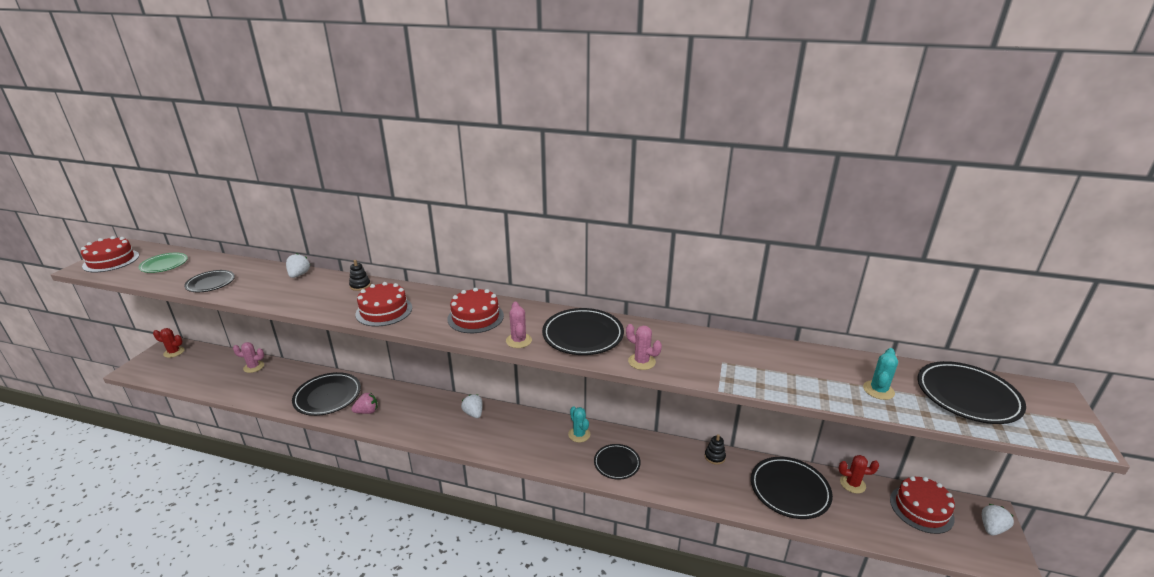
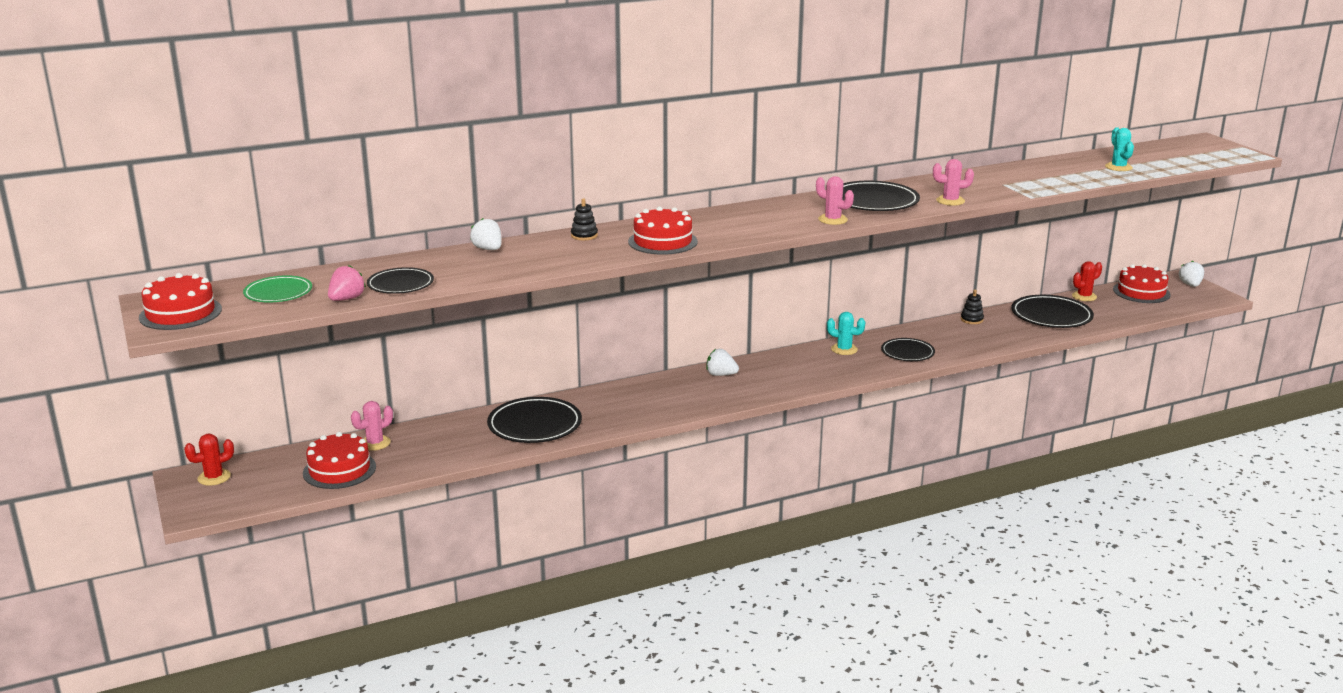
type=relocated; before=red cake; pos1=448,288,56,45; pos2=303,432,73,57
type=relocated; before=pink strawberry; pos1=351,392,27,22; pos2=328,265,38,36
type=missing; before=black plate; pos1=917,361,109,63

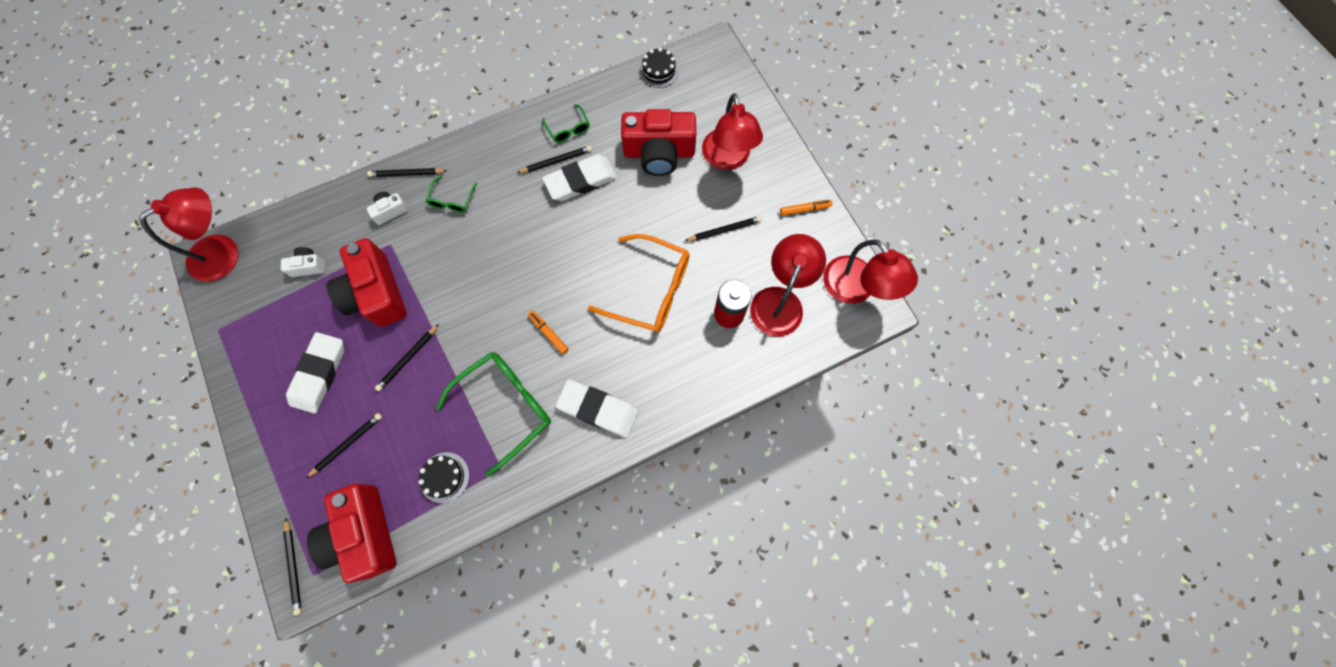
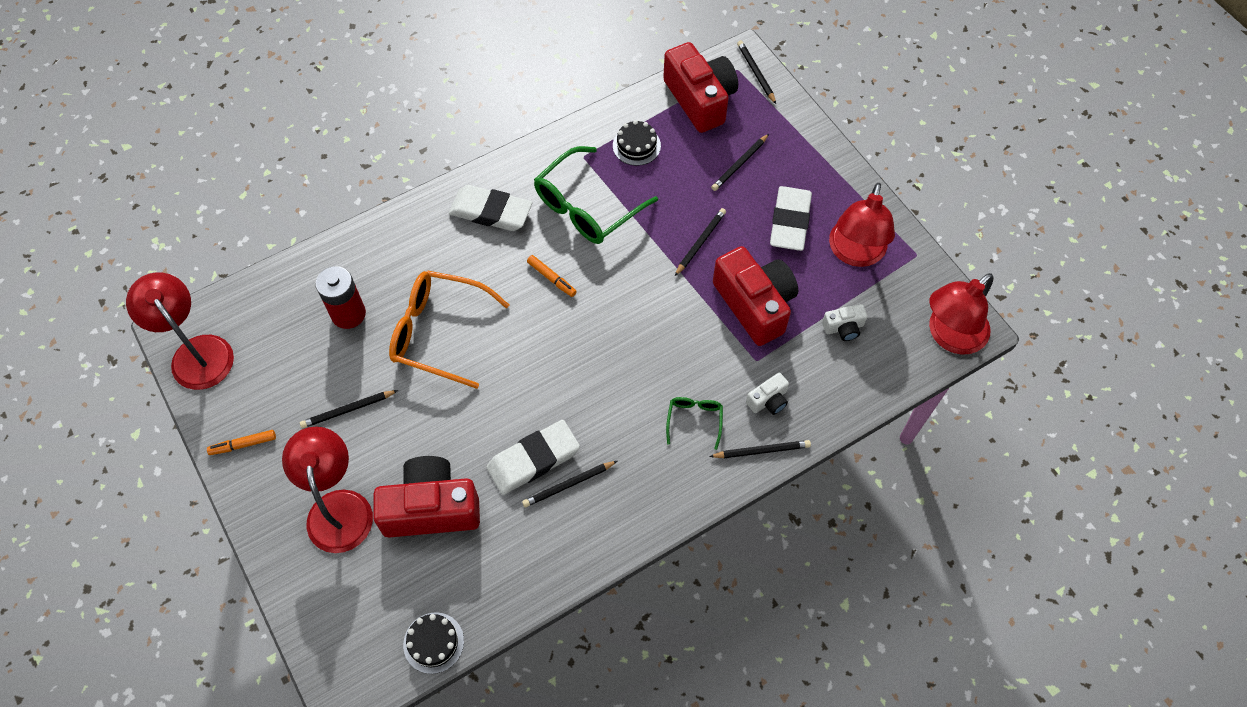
type=relocated; before=red lamp; pos1=750,234,76,102; pos2=829,183,66,84
type=missing; before=green glasses; pos1=542,104,48,39

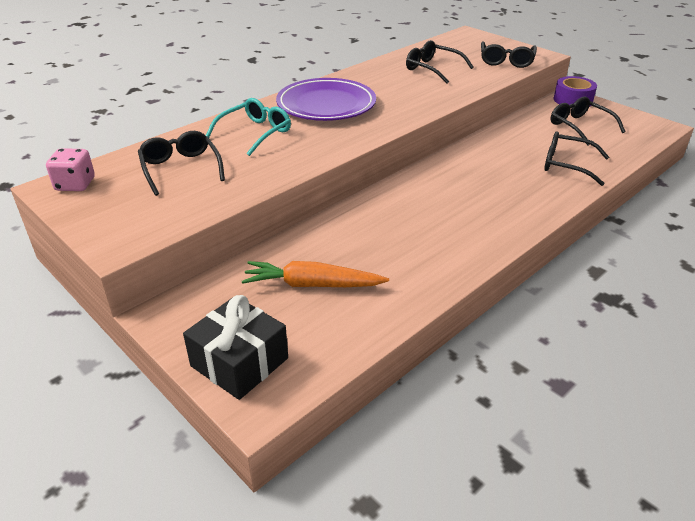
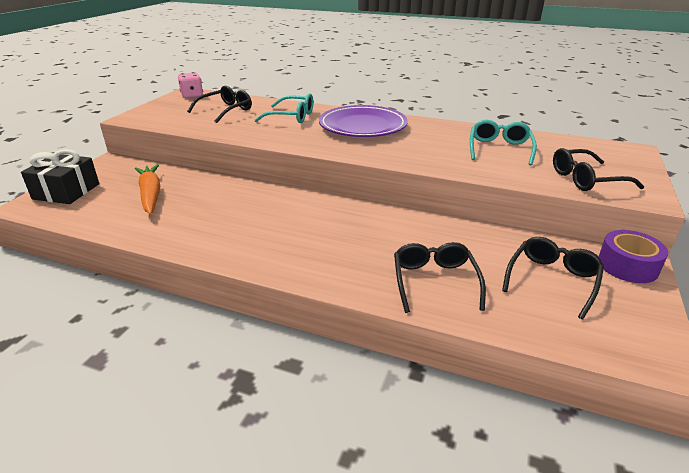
type=colour; before=black glasses; after=turquoise glasses; pos1=406,40,67,44; pos2=470,120,67,45

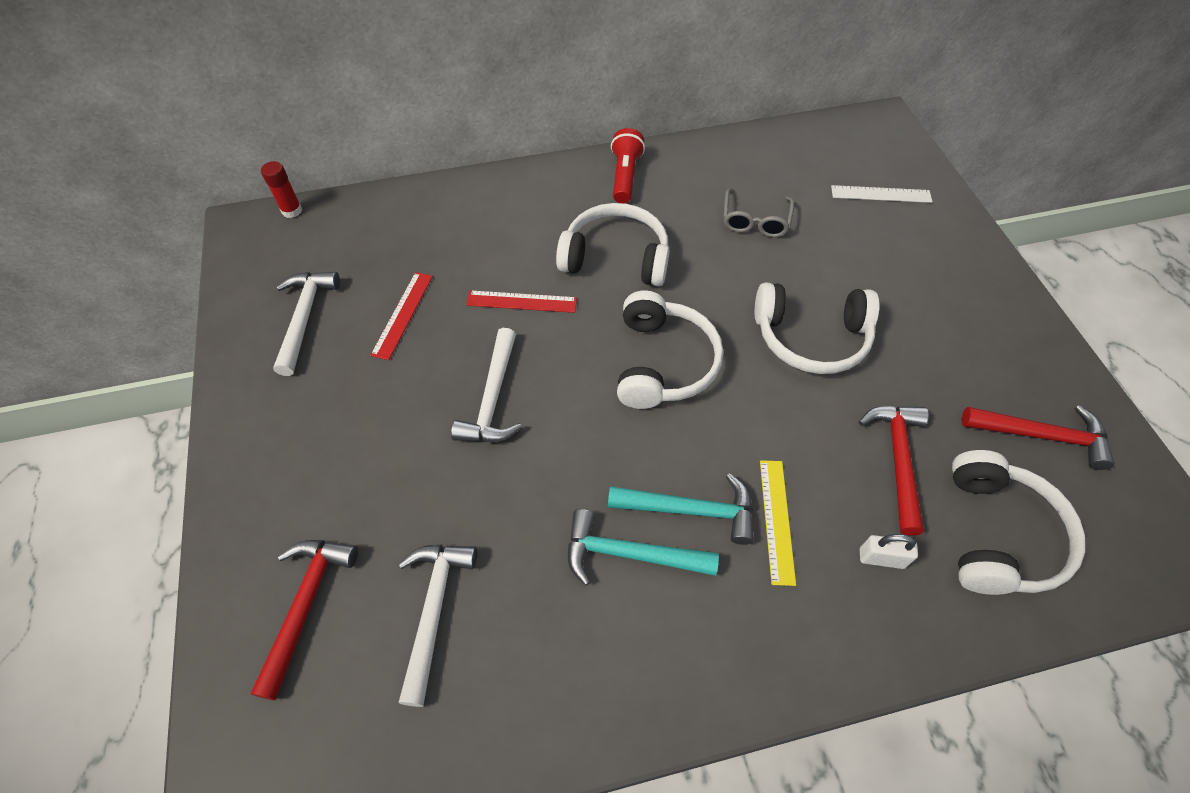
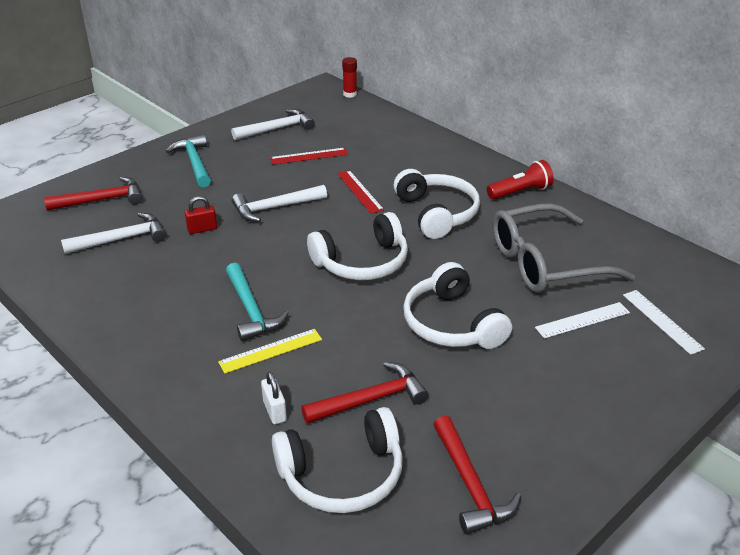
type=relocated; before=turquoise hammer; pos1=568,509,151,77; pos2=166,134,45,53
type=appeared; after=red padlock; pos2=185,196,32,38
type=size; before=grey glasses; pos1=723,188,71,49; pos2=493,203,142,90; scale=1.92
type=appeared; after=white ruler; pos2=535,302,95,37

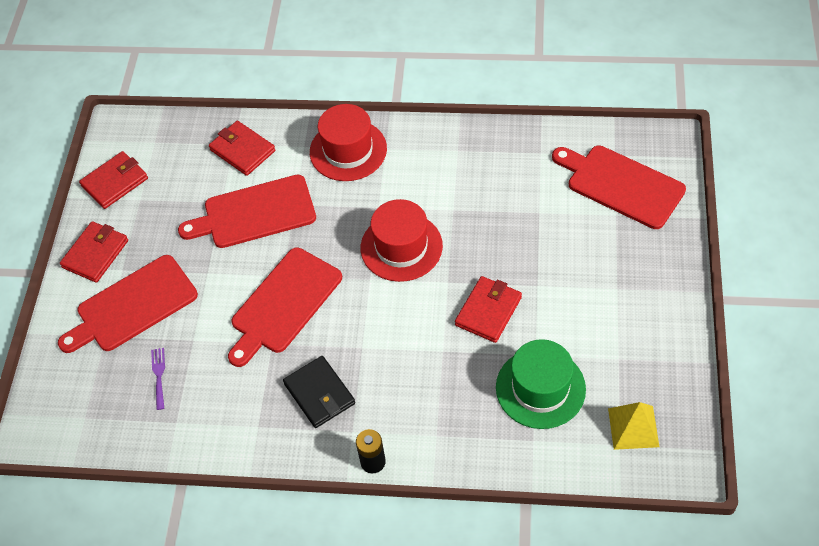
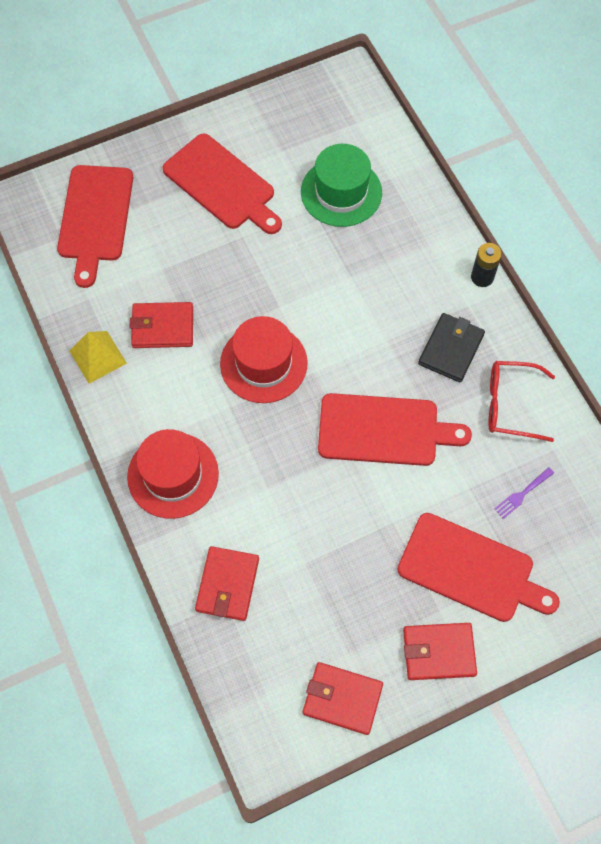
type=relocated; before=yellow pyramid; pos1=608,402,52,48; pos2=69,331,58,53
type=relocated; before=red wallet; pos1=455,276,67,67; pos2=130,302,63,46
type=relocated; before=red cutting board; pos1=178,175,138,73; pos2=162,133,120,101
type=appeared; after=red glasses; pos2=489,361,66,81

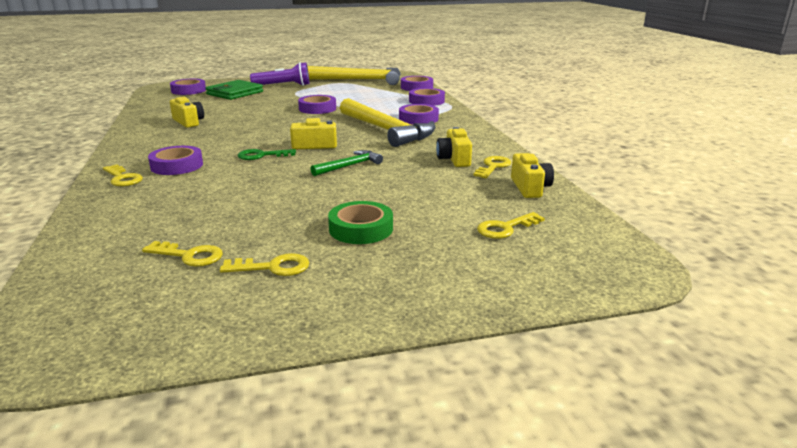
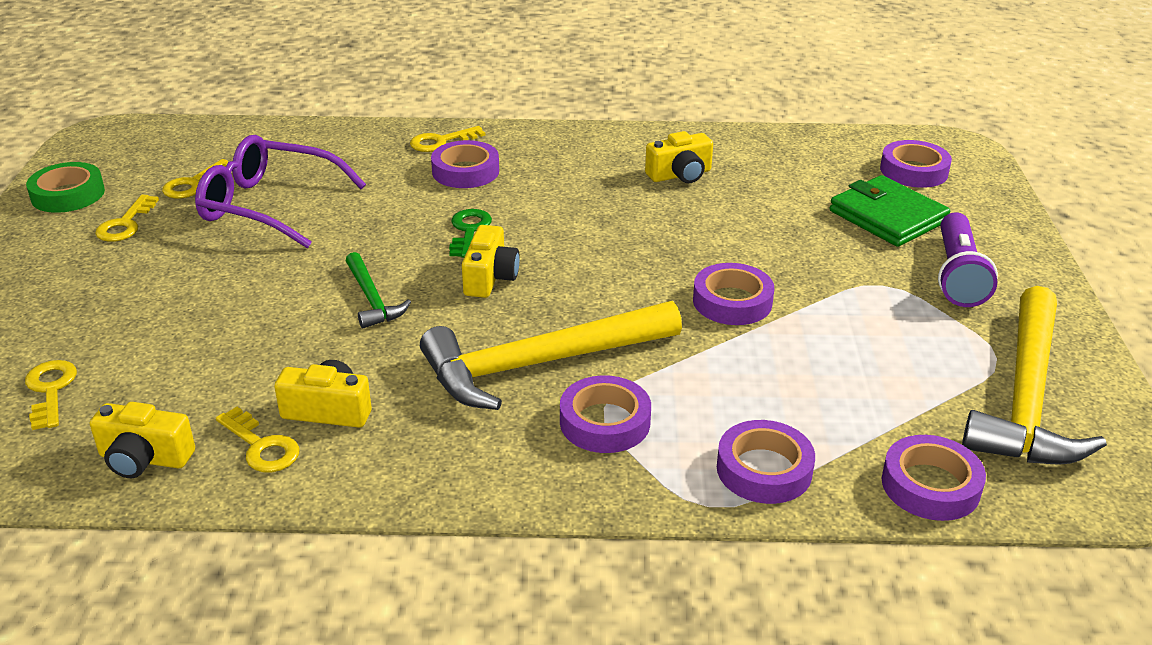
type=relocated; before=green tape; pos1=328,201,65,43; pos2=26,162,79,51
type=appeared; after=purple glasses; pos2=195,135,171,113

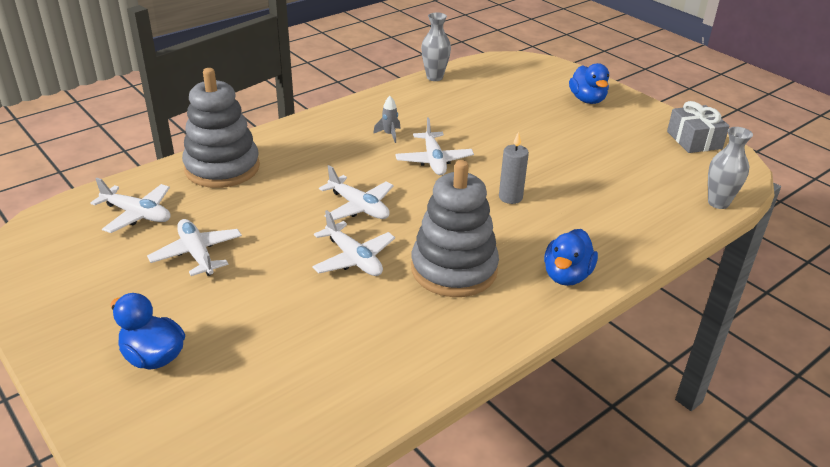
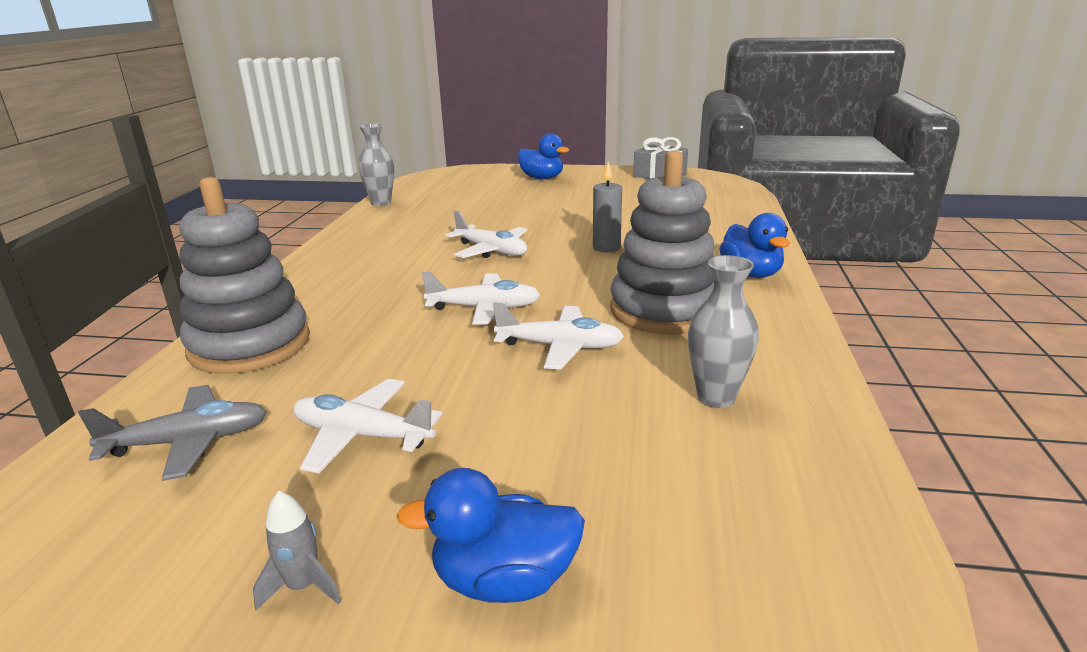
type=colour; before=white plane; after=grey plane; pos1=90,178,81,55; pos2=78,385,189,96
type=relocated; before=grey rocket; pos1=373,96,28,47; pos2=253,491,88,119
type=relocated; before=grey vase; pos1=708,127,45,82; pos2=688,255,71,153

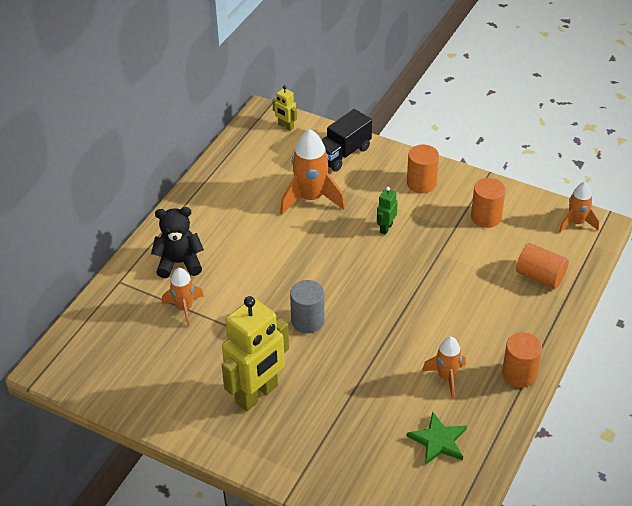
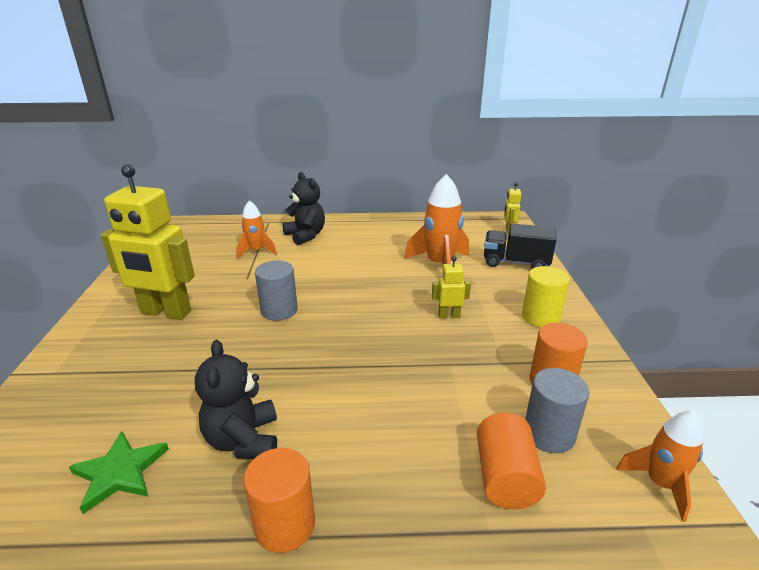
type=exchanged; before=orange rocket; after=black teddy bear; pos1=422,337,44,61; pos2=195,340,82,119
type=colour; before=green robot; after=yellow robot; pos1=377,187,21,48; pos2=432,256,39,62
type=colour; before=orange cylinder; after=yellow cylinder; pos1=407,145,32,48; pos2=522,266,48,61
type=appeared; after=grey cylinder; pos2=525,368,64,85

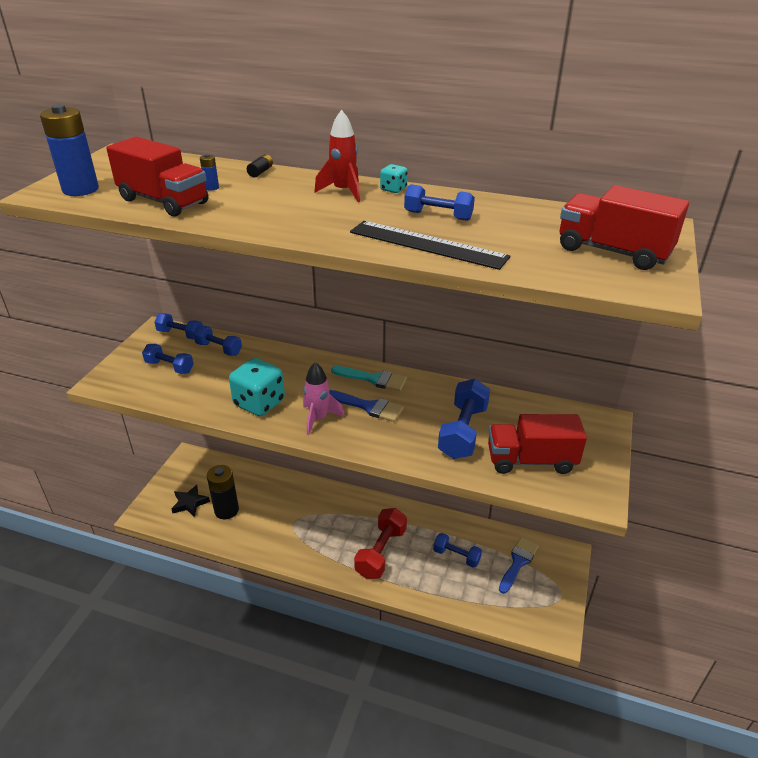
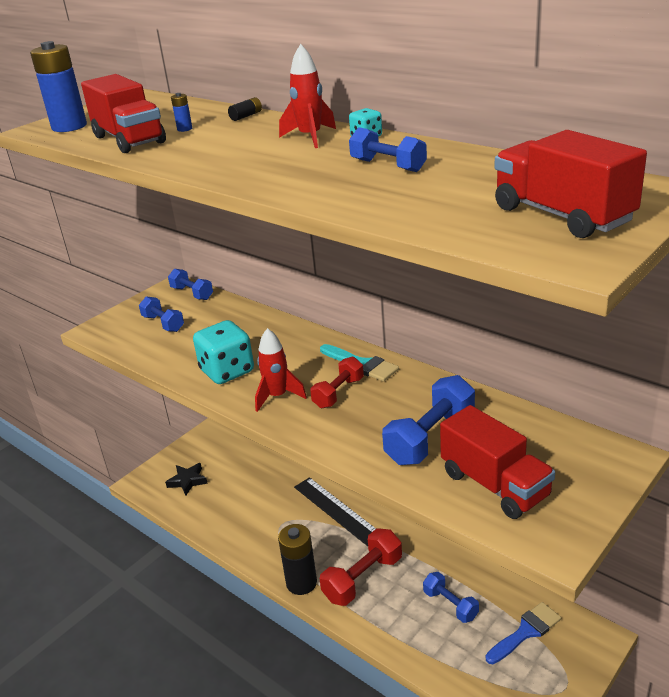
type=colour; before=pink rocket; after=red rocket; pos1=303,362,42,73; pos2=255,328,52,84
type=relocated; before=black battery; pos1=207,465,32,54; pos2=278,524,39,71
type=relocated; before=black ruler; pos1=350,221,160,49; pos2=294,477,82,69
type=exchanged; before=blue brush; after=red dumbbell; pos1=329,390,75,32; pos2=310,356,54,52
type=spun; before=red truck; pos1=488,414,99,60; pos2=440,405,115,114; turn=-150
type=missing; before=blue dumbbell; pos1=194,326,48,30

